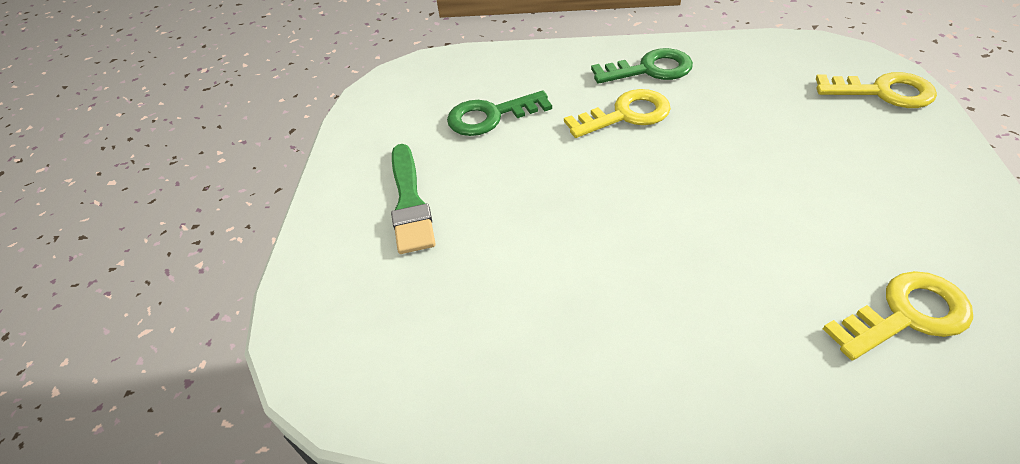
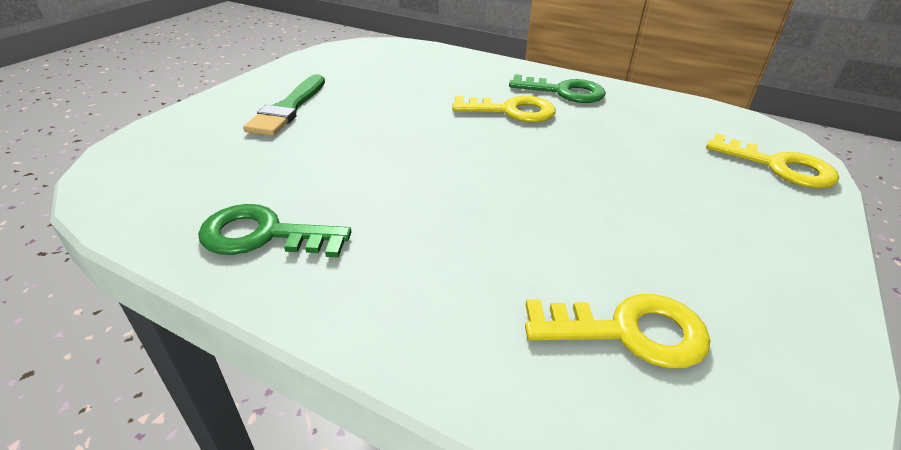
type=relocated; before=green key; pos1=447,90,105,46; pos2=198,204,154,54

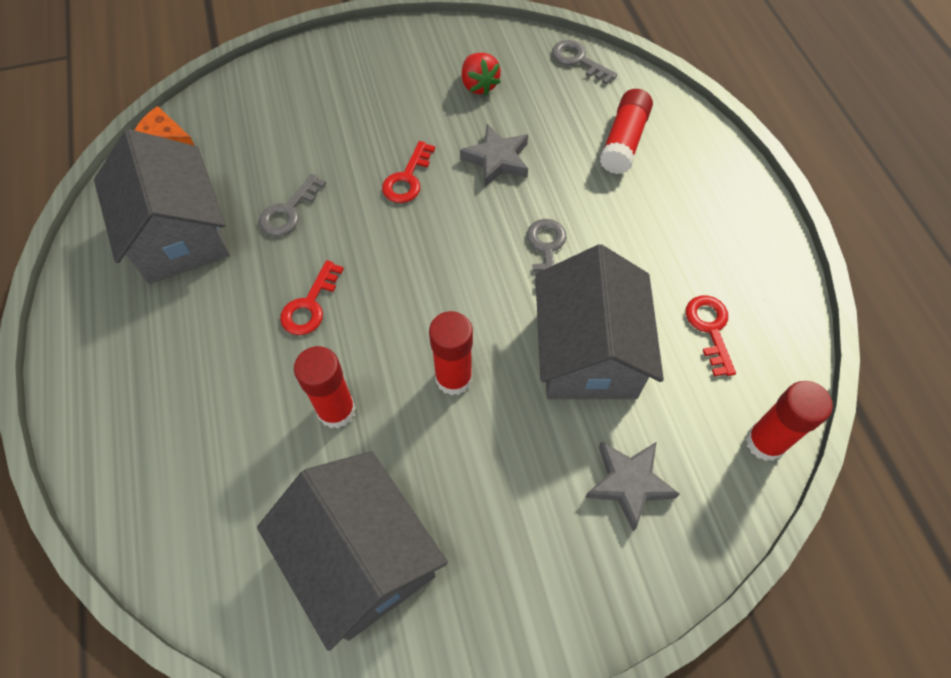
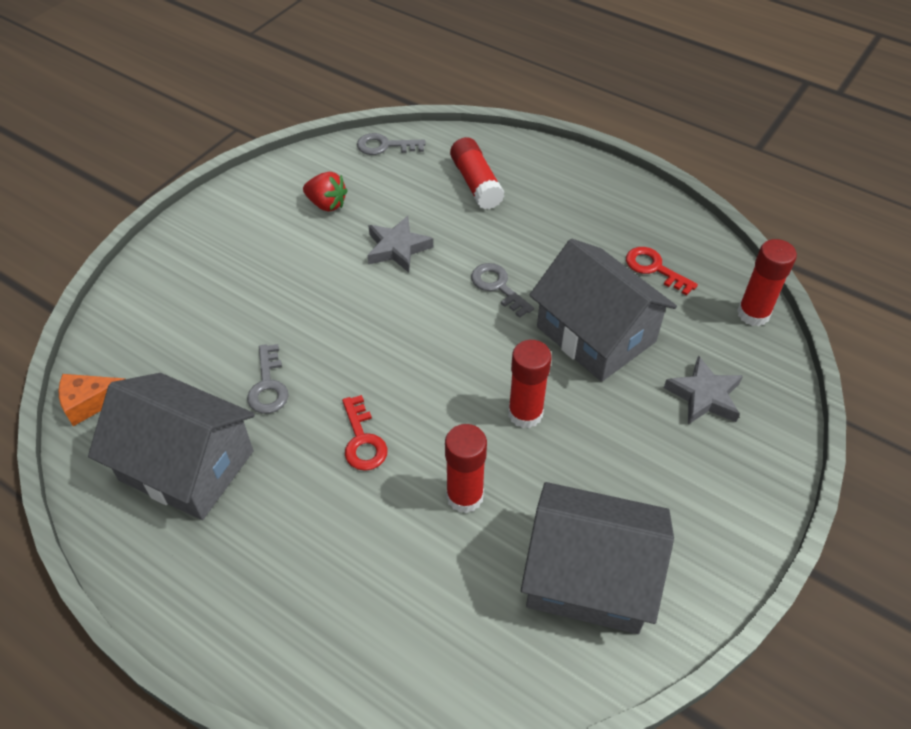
type=missing; before=red key; pos1=382,141,53,62

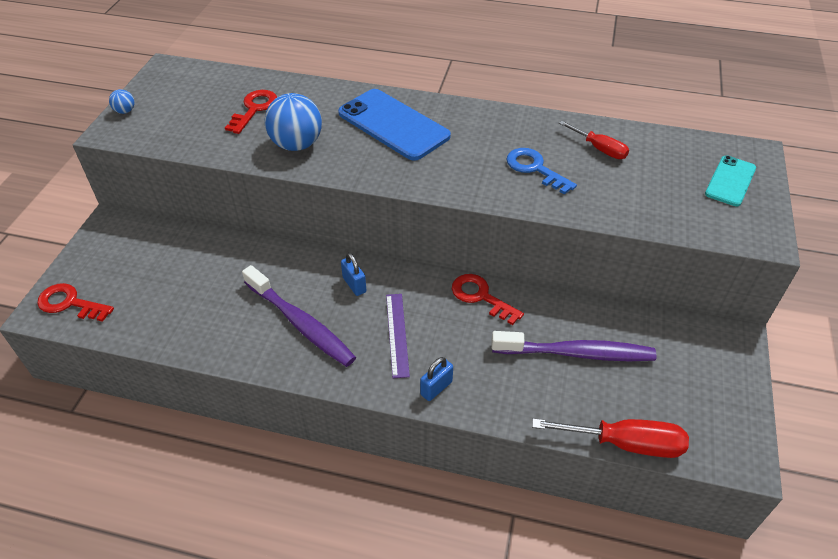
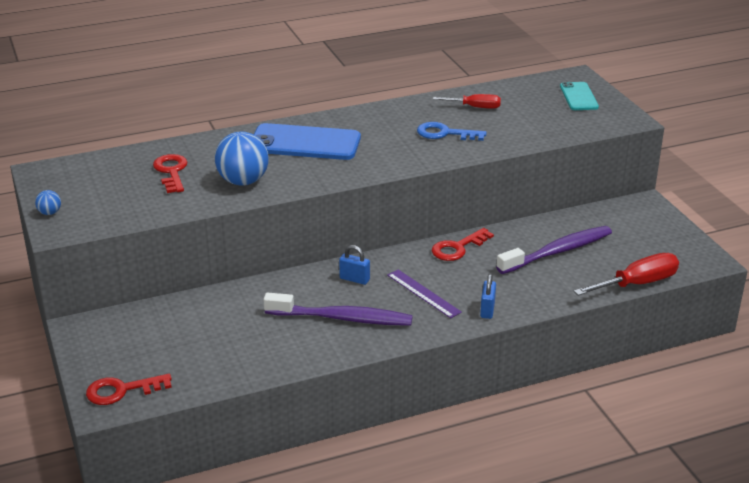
type=spun; before=red key; pos1=452,274,72,51; pos2=432,228,62,33; turn=-45

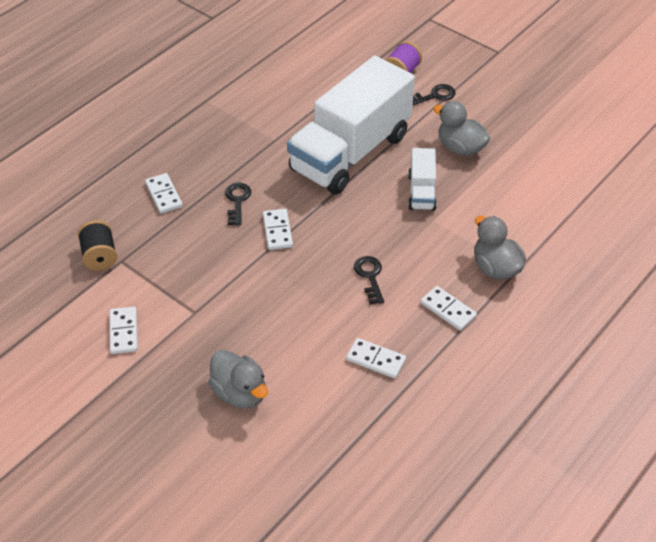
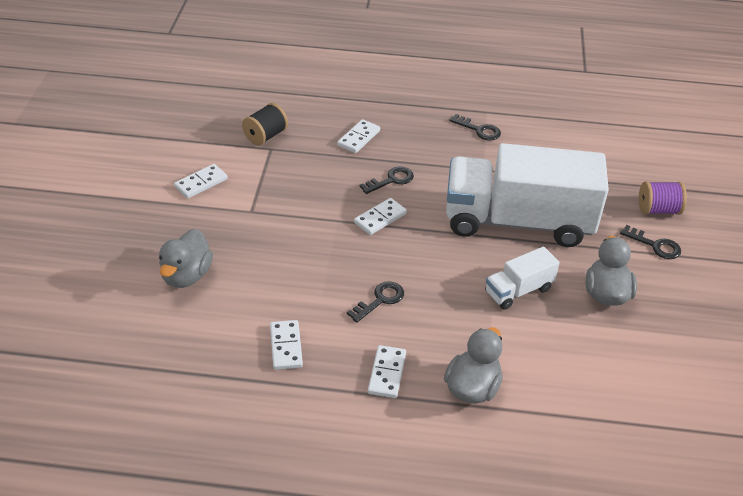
type=appeared; after=black key; pos2=449,114,52,27

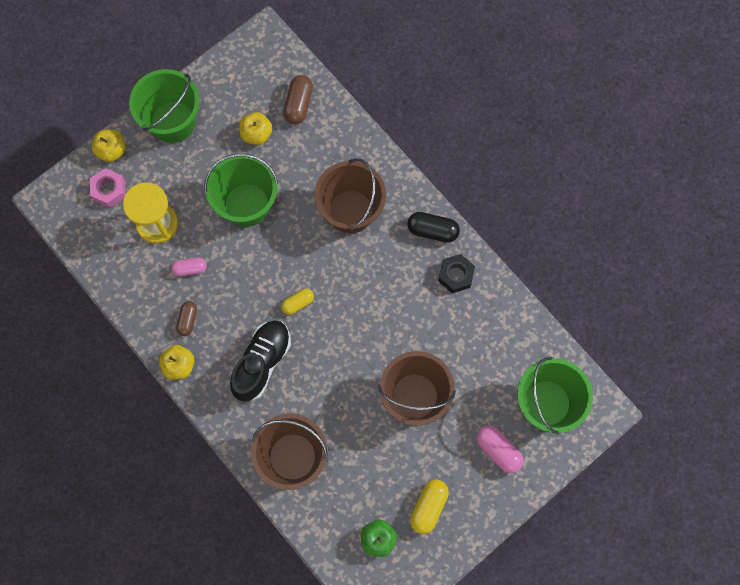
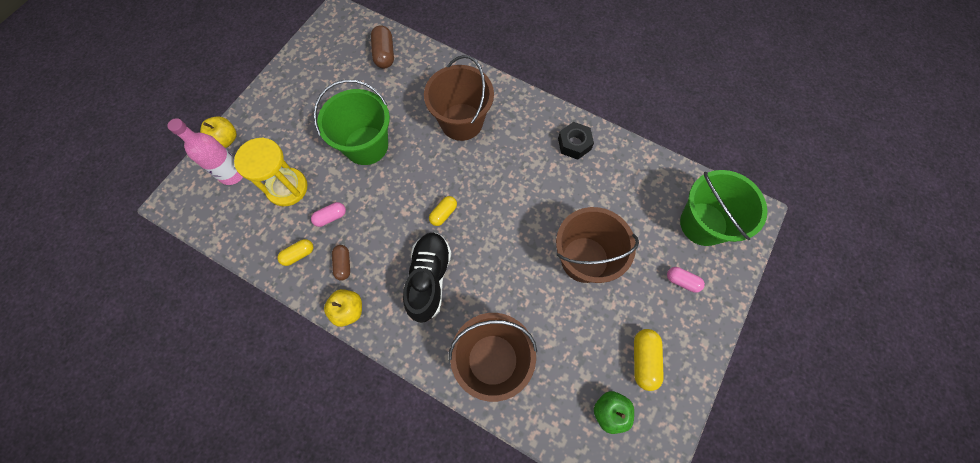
type=exchanged; before=pink nut; after=pink bottle; pos1=90,168,36,40; pos2=167,118,76,67
type=appeared; after=yellow capsule; pos2=277,239,36,27
type=size; before=pink capsule; pos1=476,425,47,48; pos2=667,267,38,26; scale=0.66
type=missing; before=green bucket; pos1=129,69,71,74
type=missing; before=yellow apple; pos1=239,112,33,33
type=missing; before=black capsule; pos1=407,212,53,31

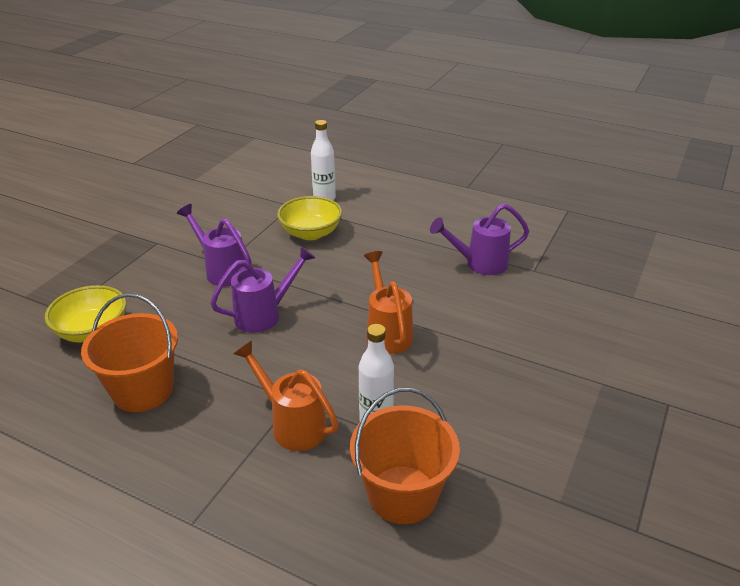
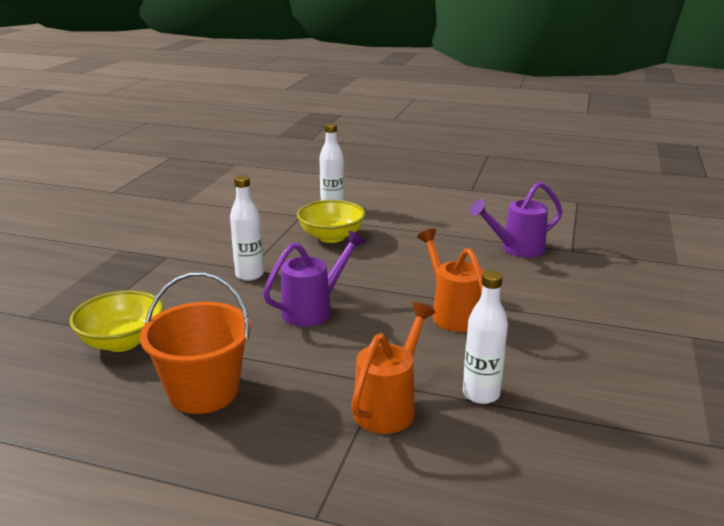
type=exchanged; before=purple watering can; after=white bottle; pos1=177,204,75,83; pos2=230,175,34,106
type=spun; before=orange watering can; pos1=234,341,105,110; pos2=351,302,85,132; turn=90
type=missing; before=orange bucket; pos1=350,388,110,136

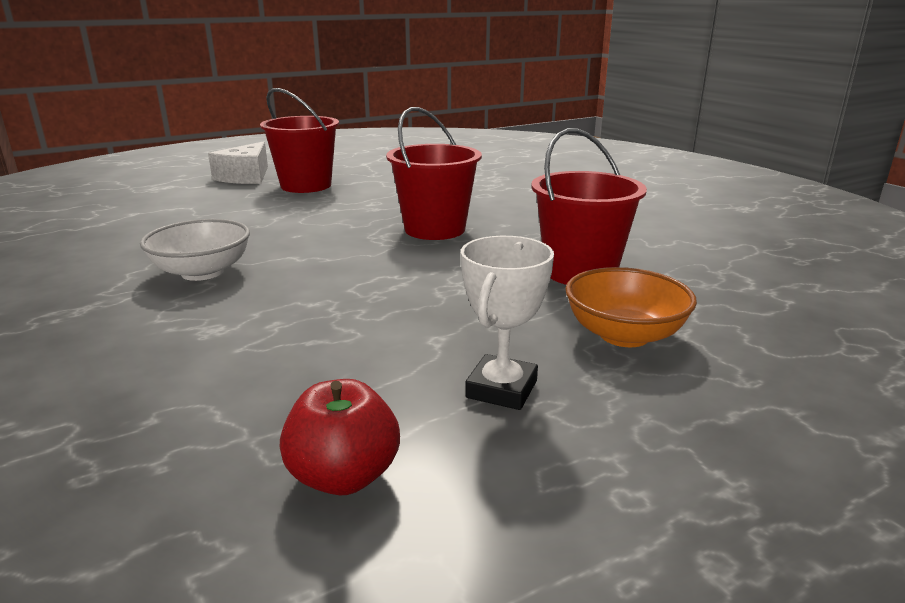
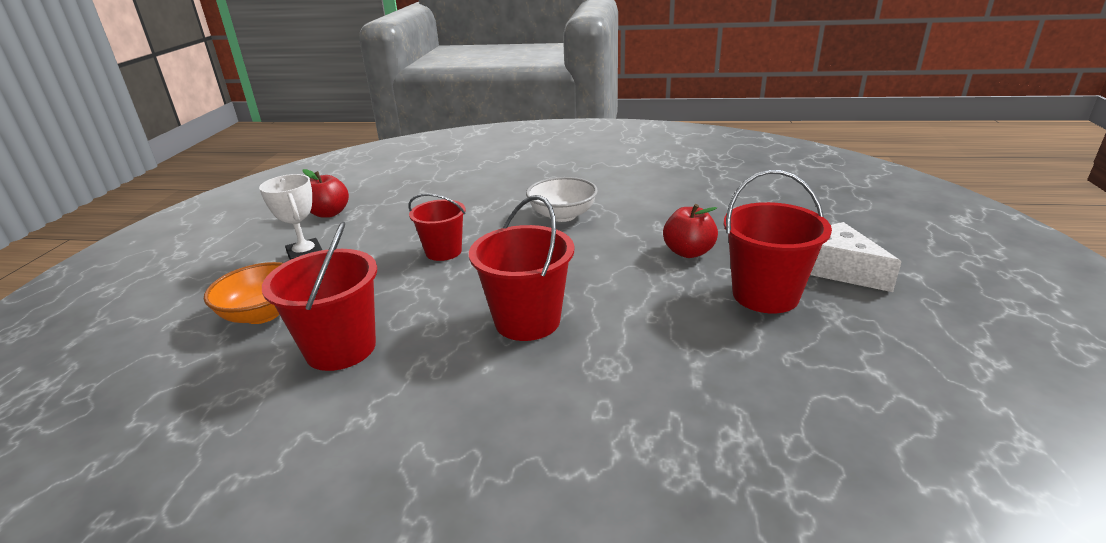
type=appeared; after=red bucket; pos2=408,194,57,67
type=appeared; after=red apple; pos2=663,204,55,54

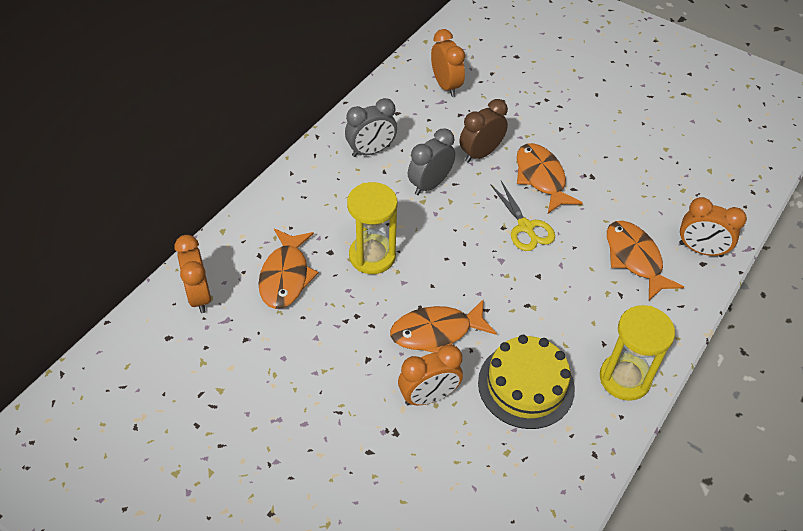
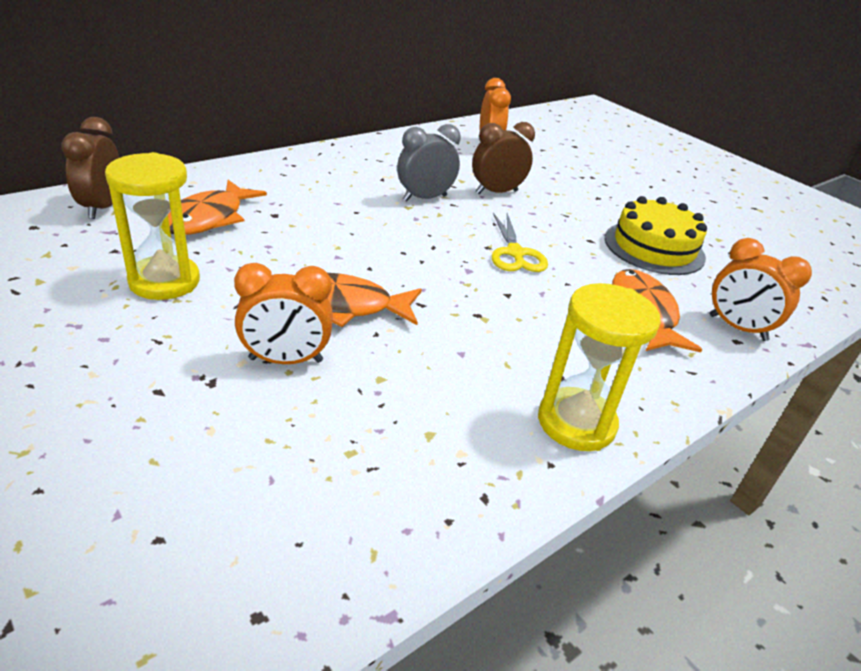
type=colour; before=orange clock; after=brown clock; pos1=174,235,37,78; pos2=61,117,58,102
type=relocated; before=yellow hourglass; pos1=347,182,50,92; pos2=105,152,95,148
type=relocated; before=yellow cake; pos1=478,335,97,94; pos2=605,196,102,79
type=missing; before=grey clock; pos1=345,98,52,59
type=missing; before=orange fish; pos1=517,143,66,70

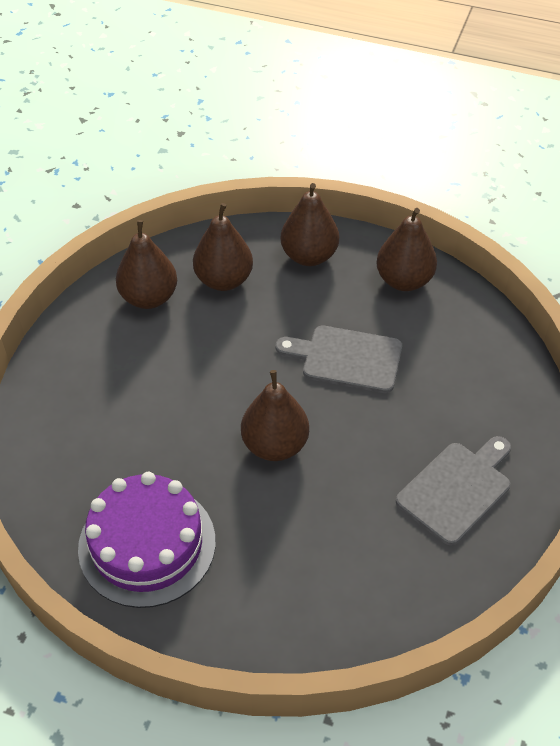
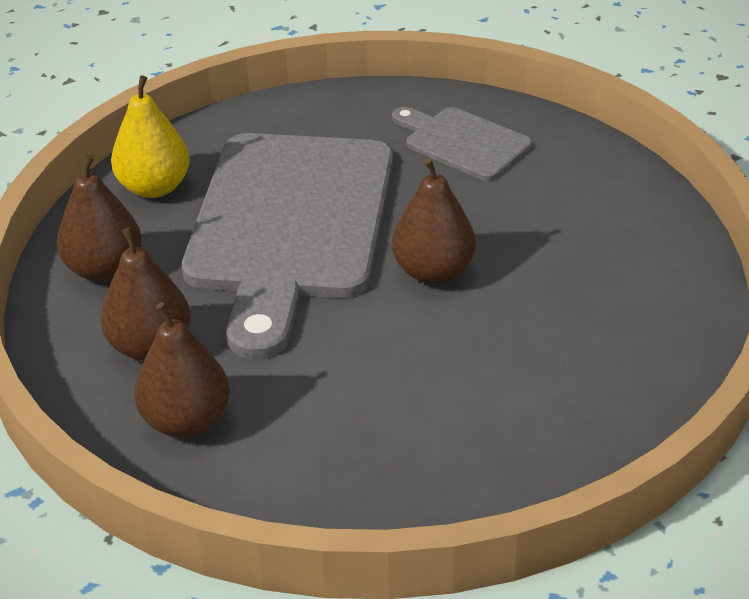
type=colour; before=brown pear; after=yellow pear; pos1=376,208,61,83; pos2=111,75,79,123
type=size; before=grey cutting board; pos1=276,326,126,67; pos2=182,133,211,227; scale=2.11
type=missing; before=purple cake; pos1=78,472,138,136

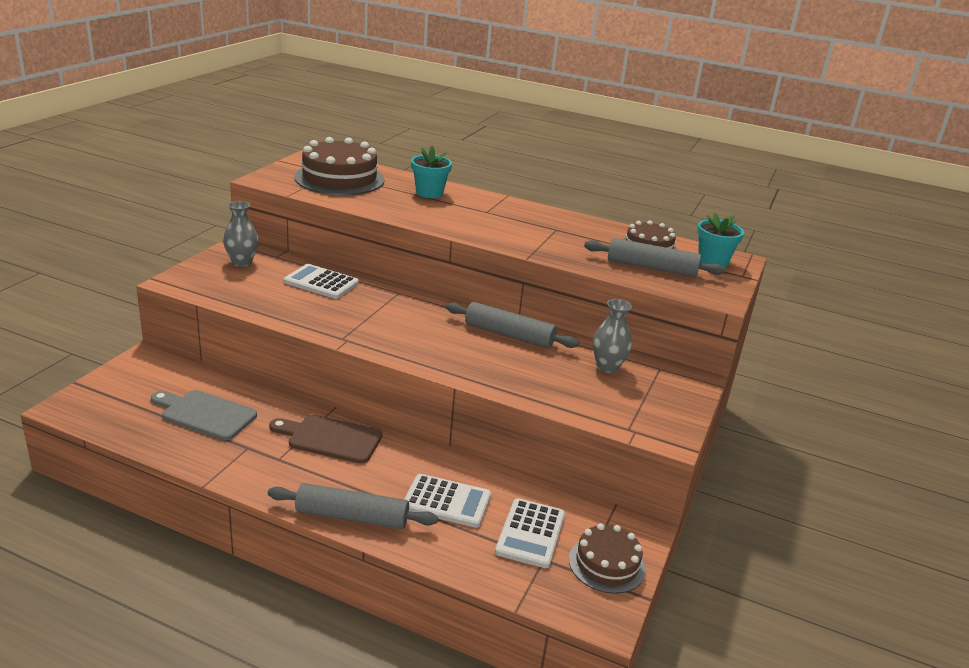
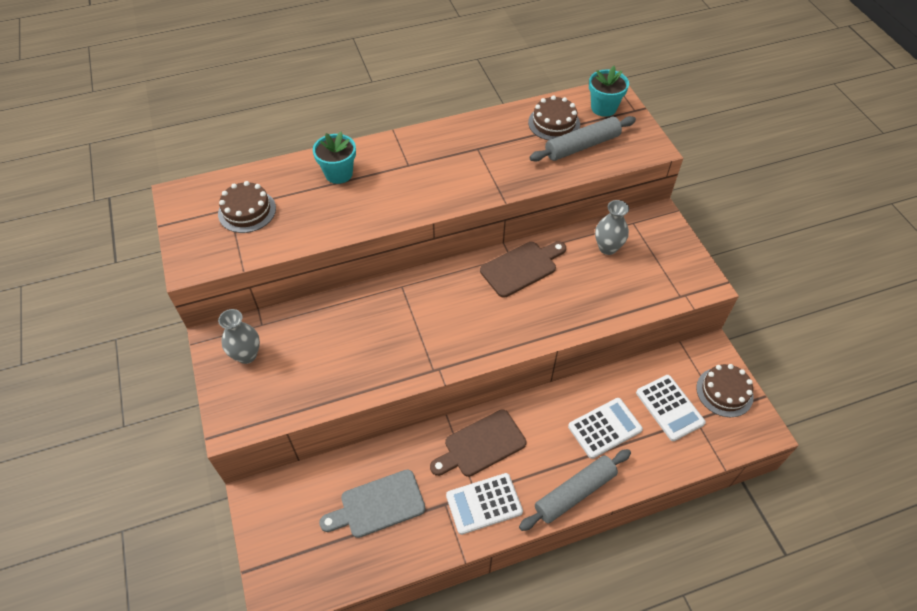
type=size; before=brown cake; pos1=294,137,91,58; pos2=218,181,58,52; scale=0.59
type=relocated; before=white calculator; pos1=284,264,75,35; pos2=446,473,77,62
type=exchanged; before=grey rolling pin; after=brown cutting board; pos1=445,302,134,46; pos2=480,241,86,57

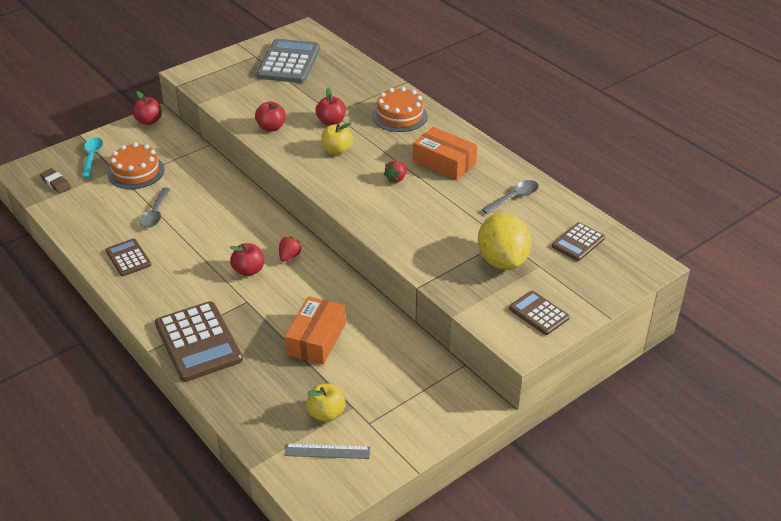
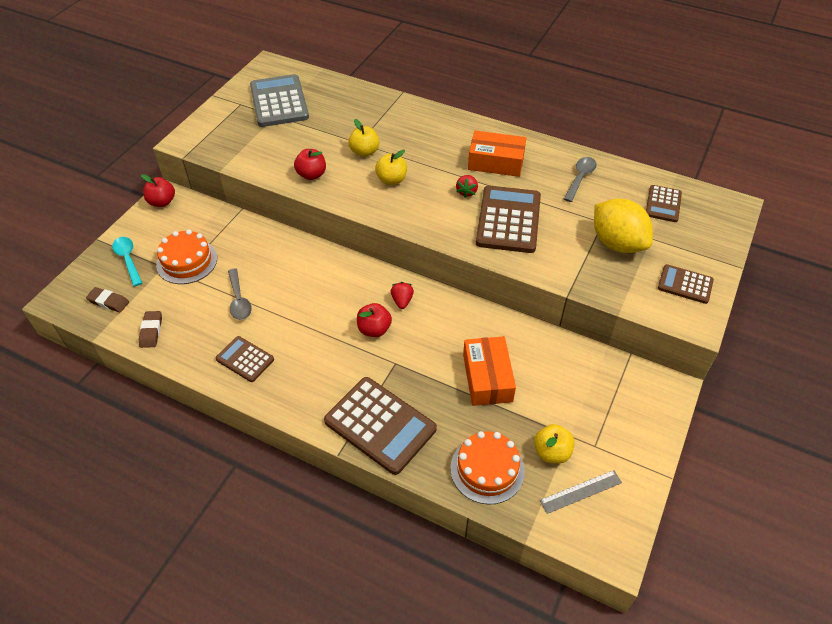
type=appeared; after=brown eraser; pos2=139,311,23,37
type=colour; before=red apple; after=yellow apple; pos1=315,88,31,38; pos2=348,119,31,38
type=relocated; before=orange cake; pos1=372,87,56,45; pos2=450,431,75,73
type=appeared; after=brown calculator; pos2=476,185,65,68

